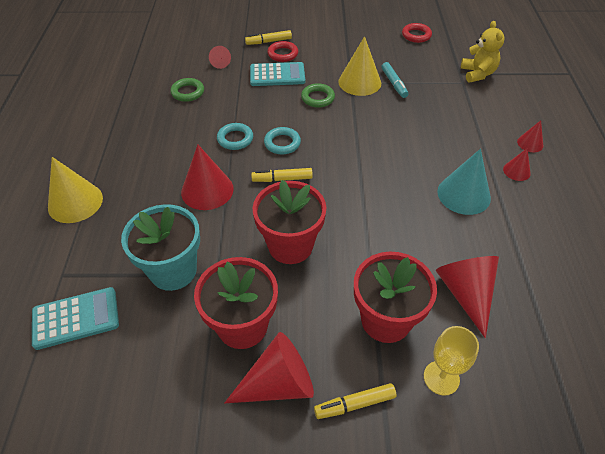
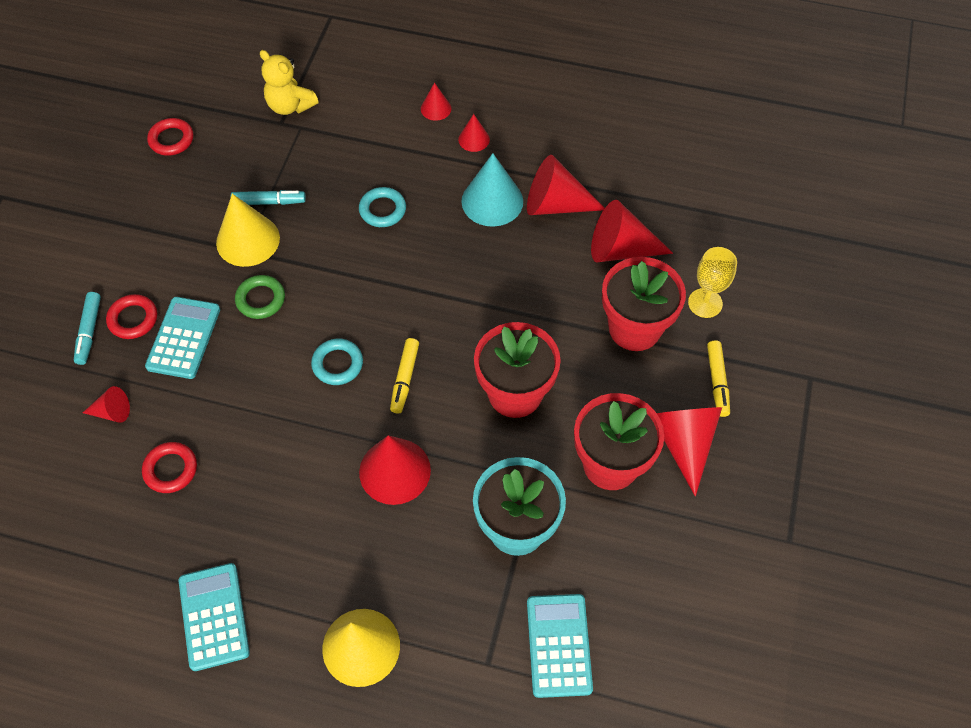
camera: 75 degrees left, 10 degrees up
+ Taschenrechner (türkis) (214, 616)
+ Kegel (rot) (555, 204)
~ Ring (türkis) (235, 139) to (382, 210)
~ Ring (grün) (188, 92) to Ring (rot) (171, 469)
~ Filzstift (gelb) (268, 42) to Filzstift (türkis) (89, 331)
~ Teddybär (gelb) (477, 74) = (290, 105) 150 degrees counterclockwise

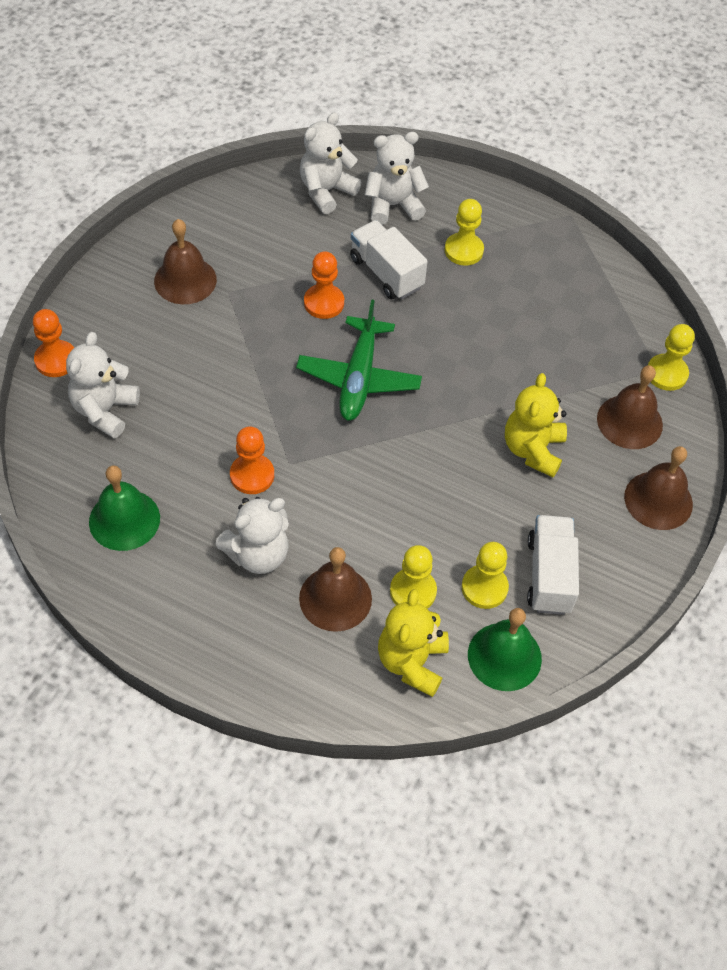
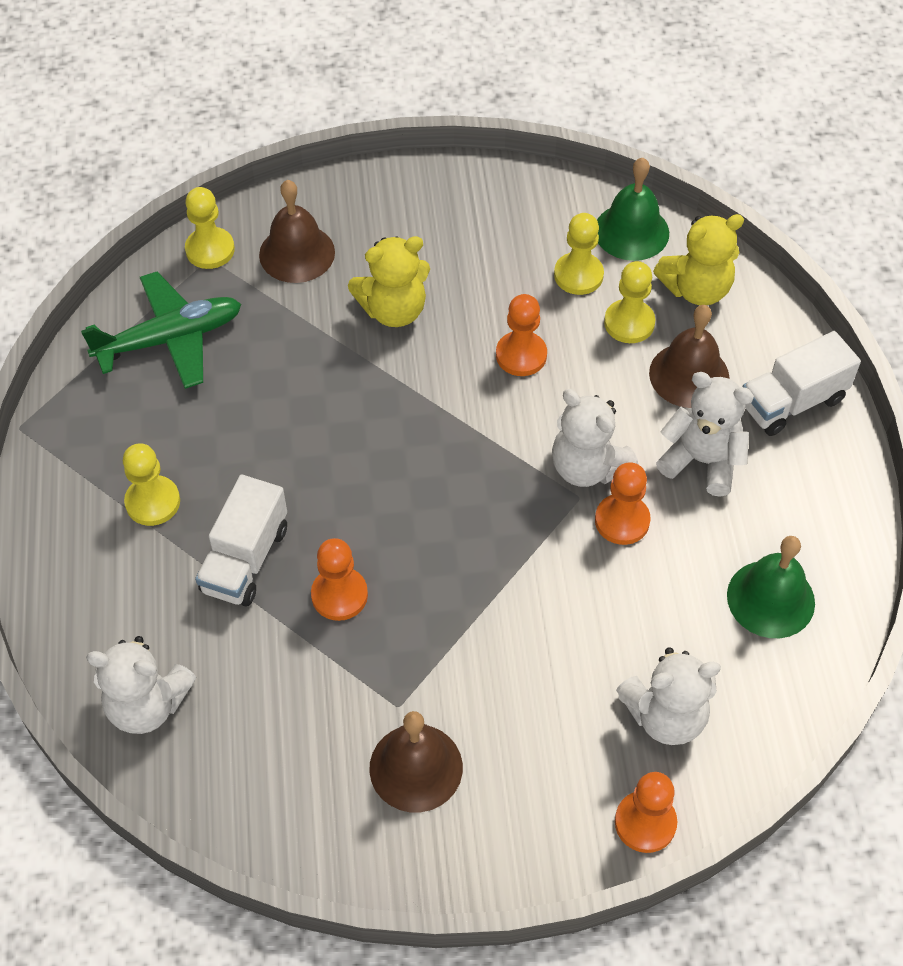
camera: 120 degrees left, 0 degrees up
- Glocke (braun) (658, 500)
+ Bauer (orange) (521, 355)
~ Flugzeug (grün) (359, 378) to (170, 339)
~ Teddybär (weiß) (393, 205) to (587, 467)
~ Lastwagen (weiß) (549, 575) to (792, 402)

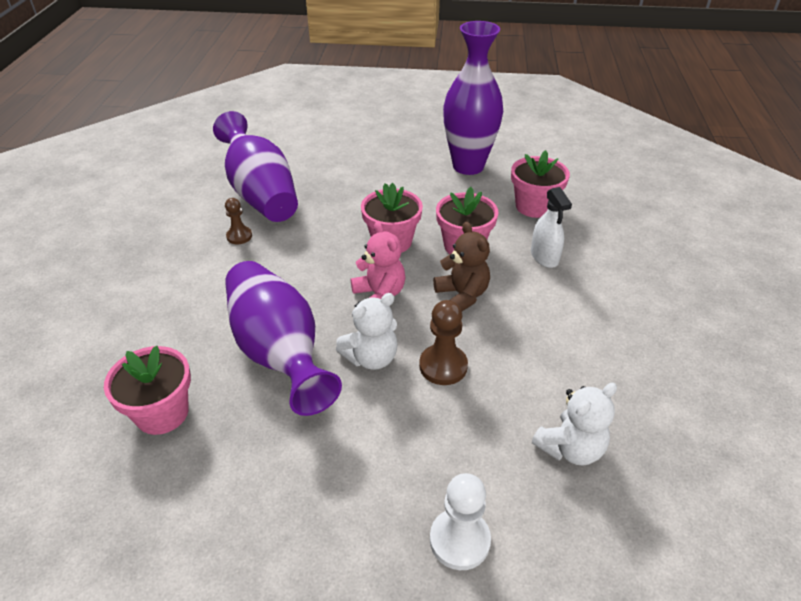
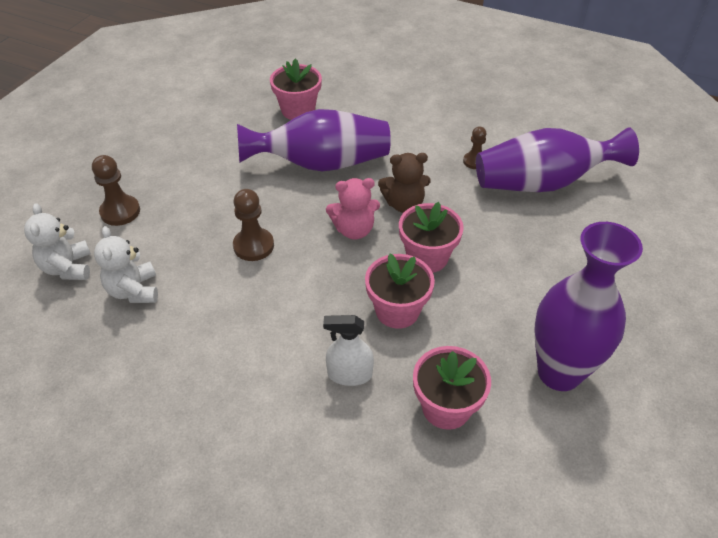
camera: 110 degrees right, 5 degrees up
~ Teddybär (weiß) (371, 358) to (68, 268)
~ Teddybär (braun) (462, 295) to (404, 204)
~ Bauer (weiß) (459, 540) to Bauer (braun) (120, 212)

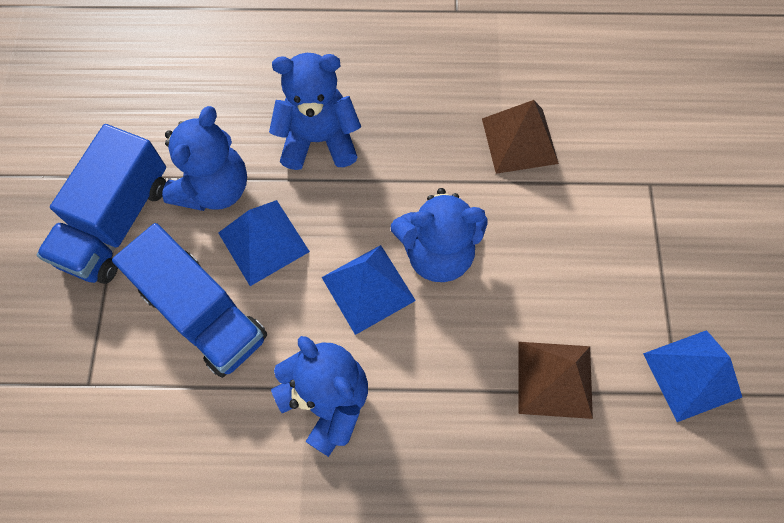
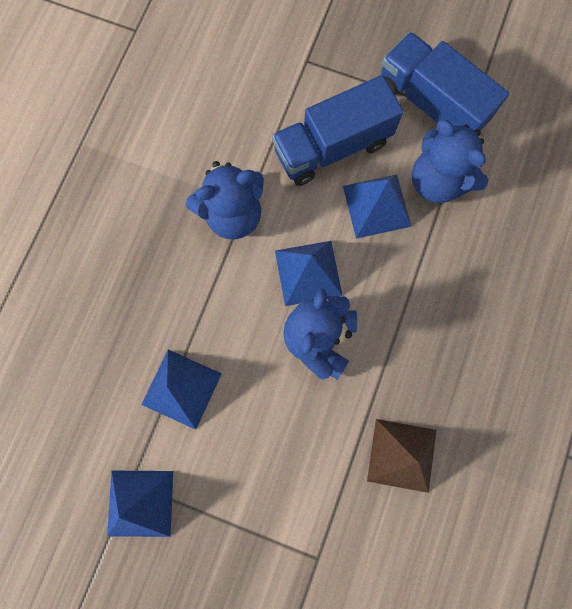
camera: 110 degrees right, 10 degrees up
- Teddybär (blau) (319, 140)
~ Pyramide (braun) (555, 379) to Pyramide (blau) (181, 389)

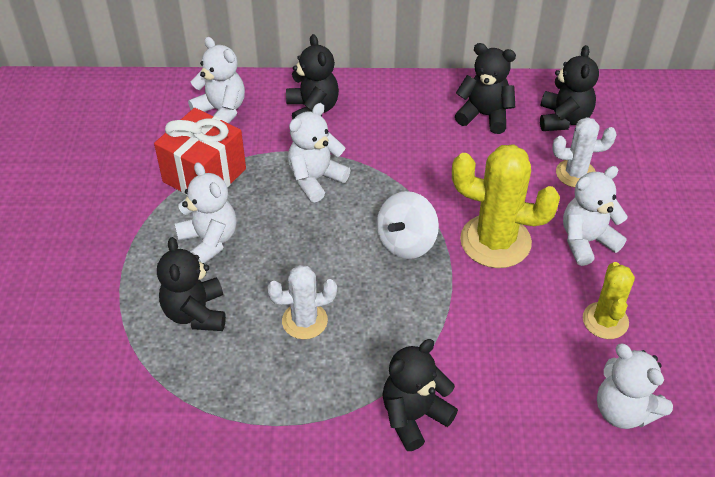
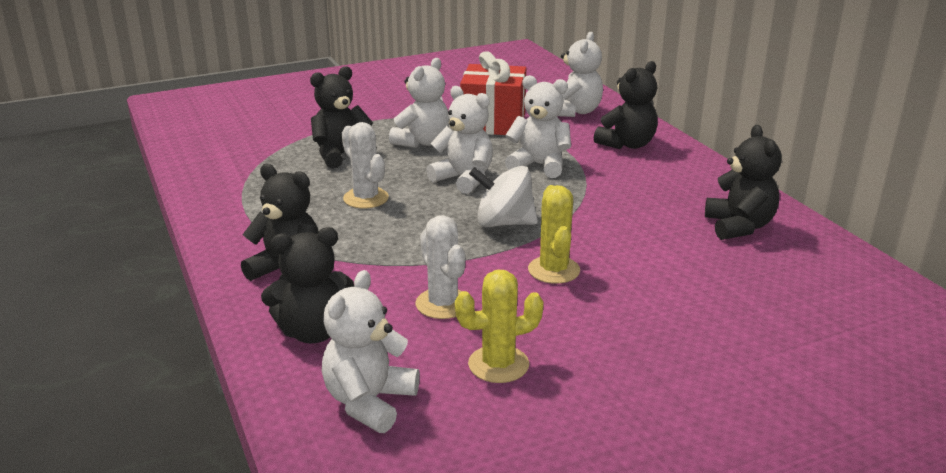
camera: 65 degrees right, 20 degrees down
~ Teddybär (schwarz) (563, 119) to (313, 332)
~ Kaktus (weiß) (575, 173) to (443, 304)
~ Teddybär (weiß) (586, 241) to (464, 179)
~ Kaktus (gelb) (495, 241) = (554, 270) x0.60

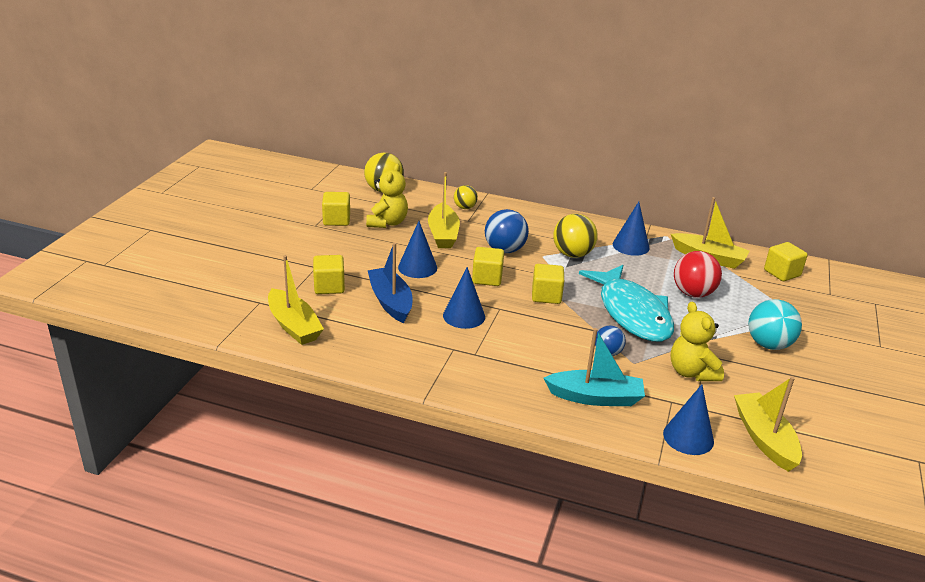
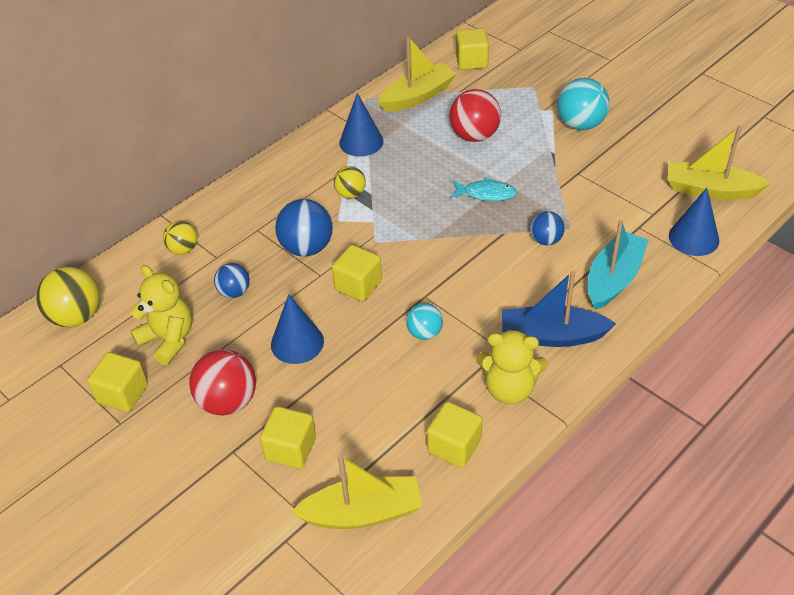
camera: 60 degrees left, 15 degrees up
+ Ball (rot) (228, 401)
~ Boot (blau) (390, 302) to (552, 336)
~ Kubus (gelb) (546, 296) to (454, 446)
~ Teddybär (gelb) (691, 372) to (509, 389)
~ Boot (gelb) (443, 234) to Ball (blau) (234, 292)
~ Kegel (blau) (464, 316) to Ball (türkis) (424, 333)
~ Ball (gelb) (572, 254) = (350, 194) x0.59
~ Fisch (türkis) (632, 313) = (486, 194) x0.43

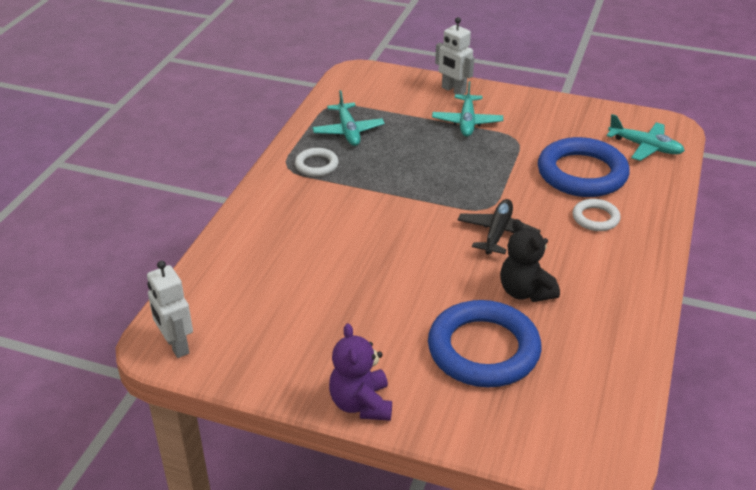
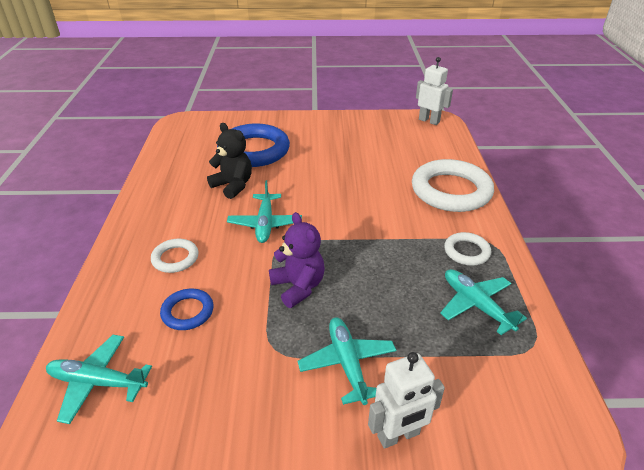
camera: 160 degrees right, 0 degrees up
+ Ring (weiß) (451, 191)
~ Teddybär (lila) (361, 404) to (298, 287)
~ Flugzeug (schwarz) (497, 233) to Flugzeug (türkis) (265, 224)
~ Roboter (weiß) (453, 90) = (398, 435) 135 degrees clockwise
~ Ring (blau) (582, 173) = (187, 312) x0.49

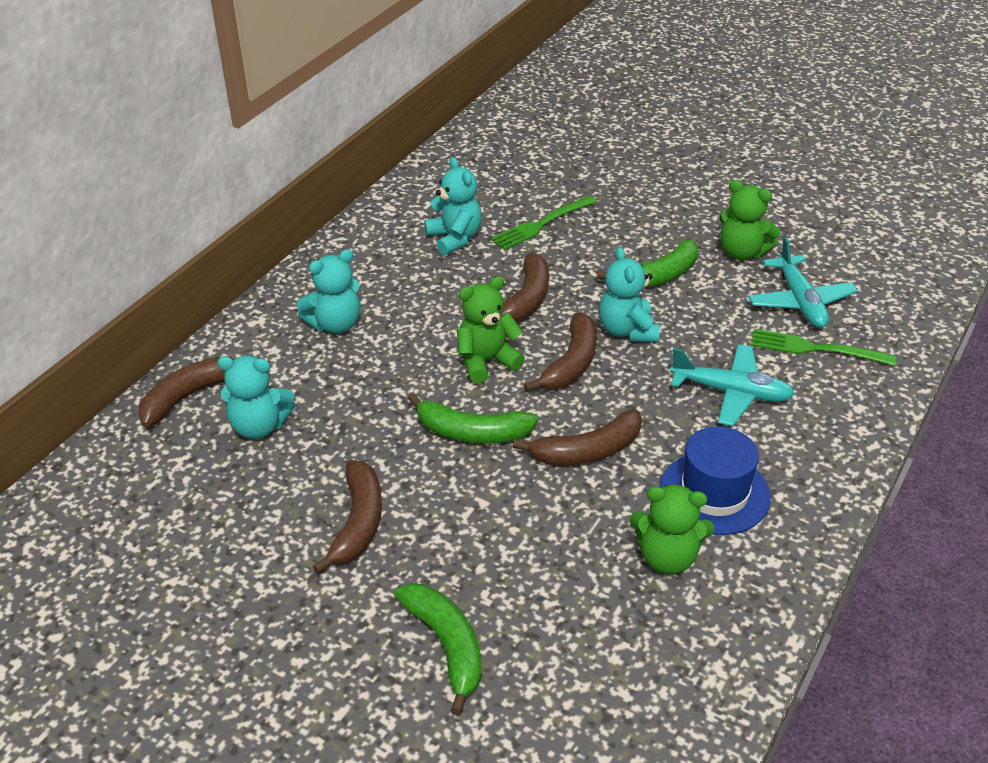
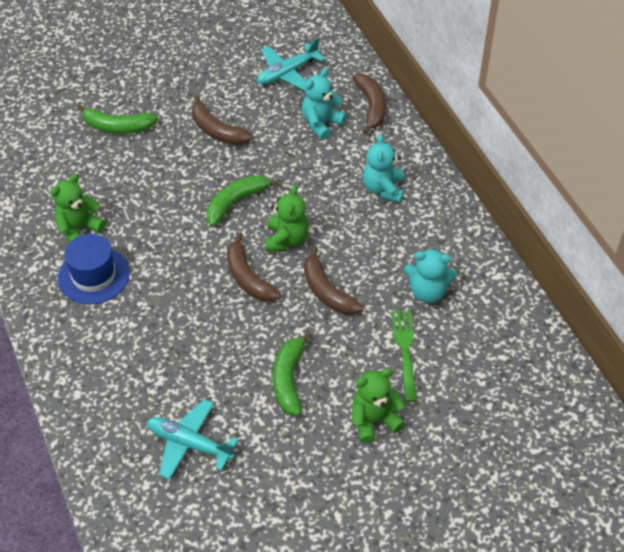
camera: 125 degrees right, 10 degrees up
- Banane (braun) (587, 451)
- Teddybär (türkis) (627, 330)
- Gabel (grün) (816, 349)
~ Flugzeug (türkis) (731, 392) to (287, 73)
~ Teddybär (grün) (742, 252) to (374, 420)

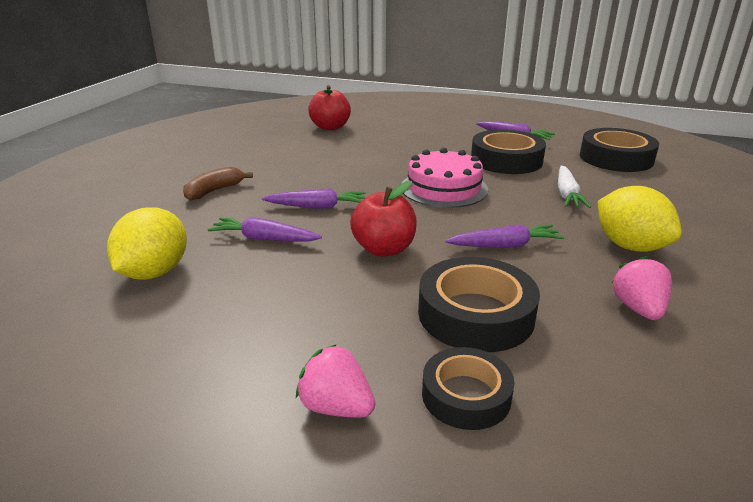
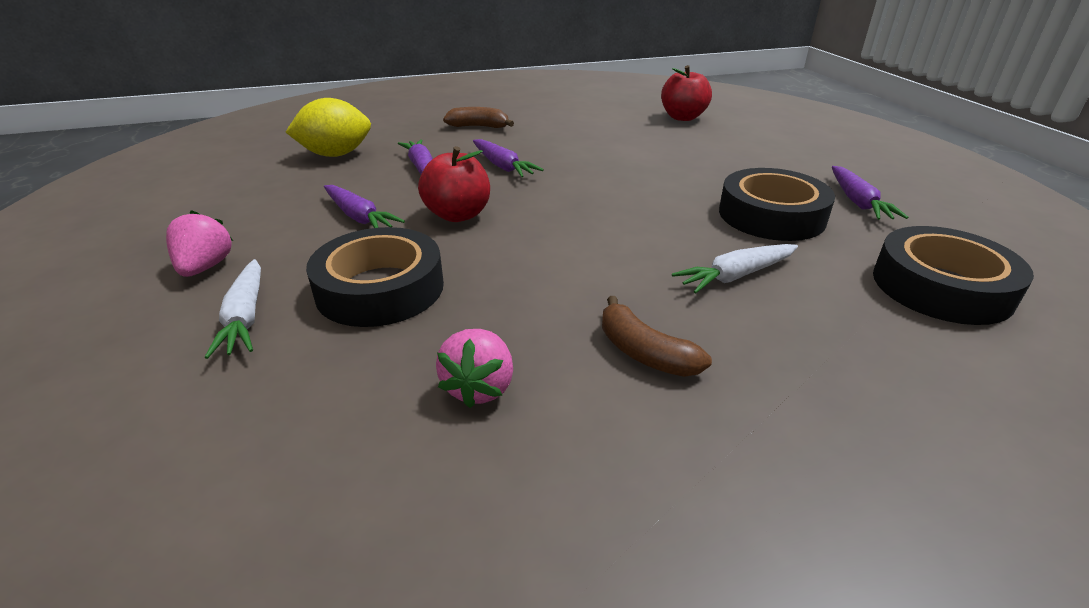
camera: 55 degrees right, 5 degrees up
- Kuchen (rosa) (444, 188)
~ Karotte (lila) (505, 245) to (359, 217)
~ Klebeband (schwarz) (466, 395) to Karotte (weiß) (245, 317)
~ Zitrone (gelb) (630, 246) to Banane (braun) (644, 352)
~ Erdbeere (rosa) (638, 309) = (479, 387) 135 degrees clockwise

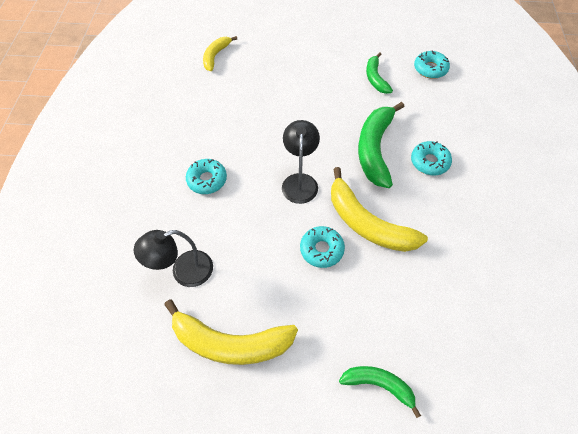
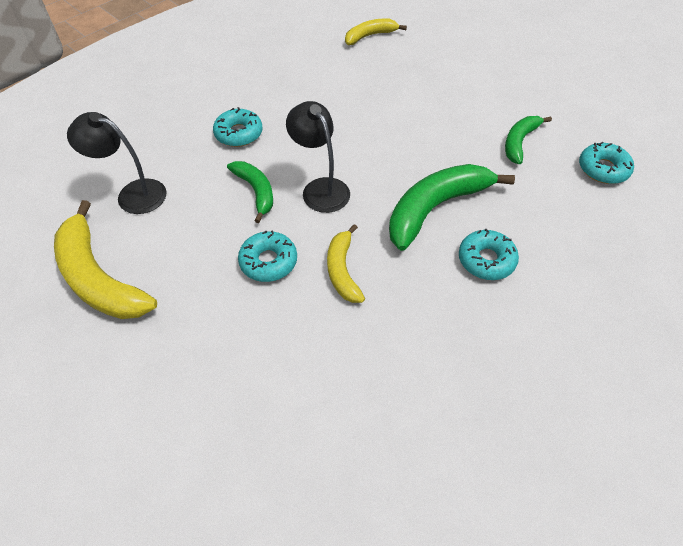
camera: 40 degrees right, 5 degrees down
~ Banane (grün) (379, 385) to (256, 191)
~ Lampe (schwarz) (300, 181) = (320, 188) 75 degrees counterclockwise
~ Banane (gelb) (367, 223) = (342, 270) x0.57

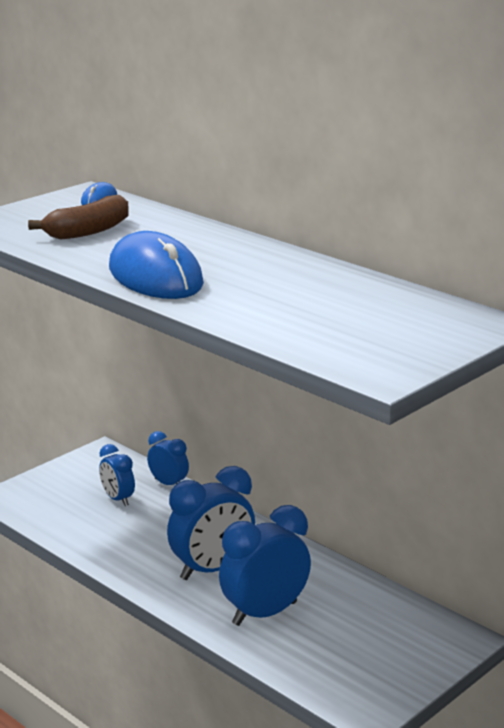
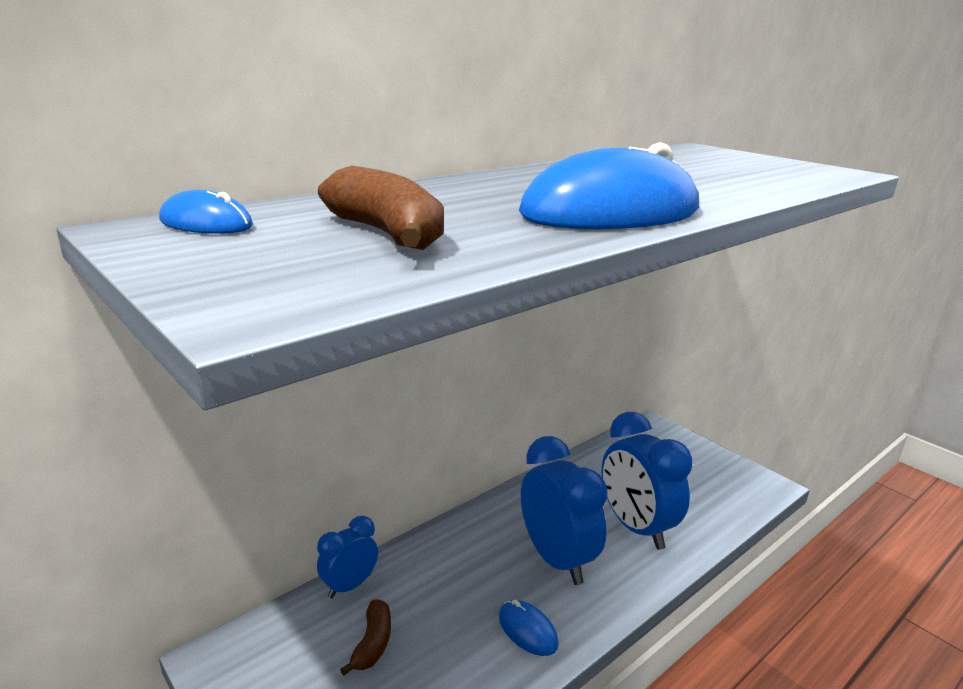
camera: 85 degrees left, 0 degrees up
+ Computermaus (blau) (527, 630)
~ Wecker (blau) (117, 499) to Banane (braun) (372, 643)

